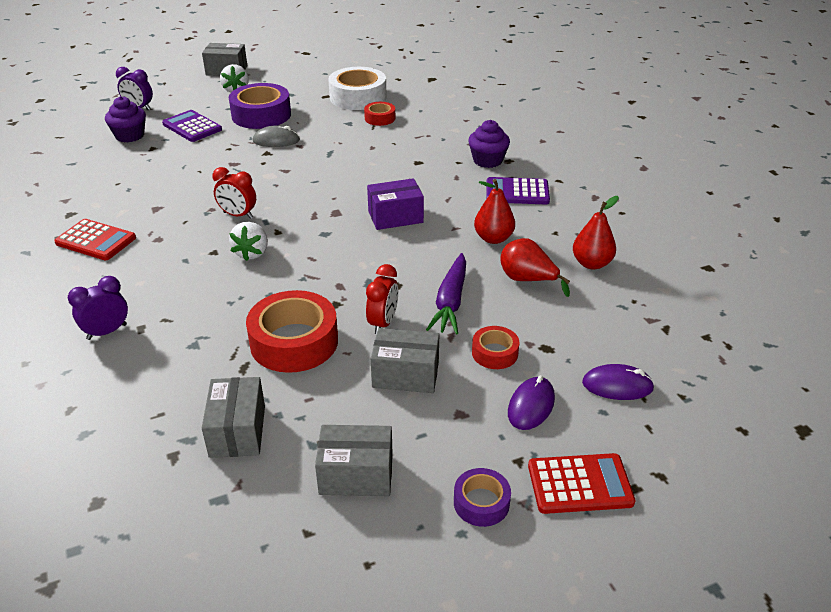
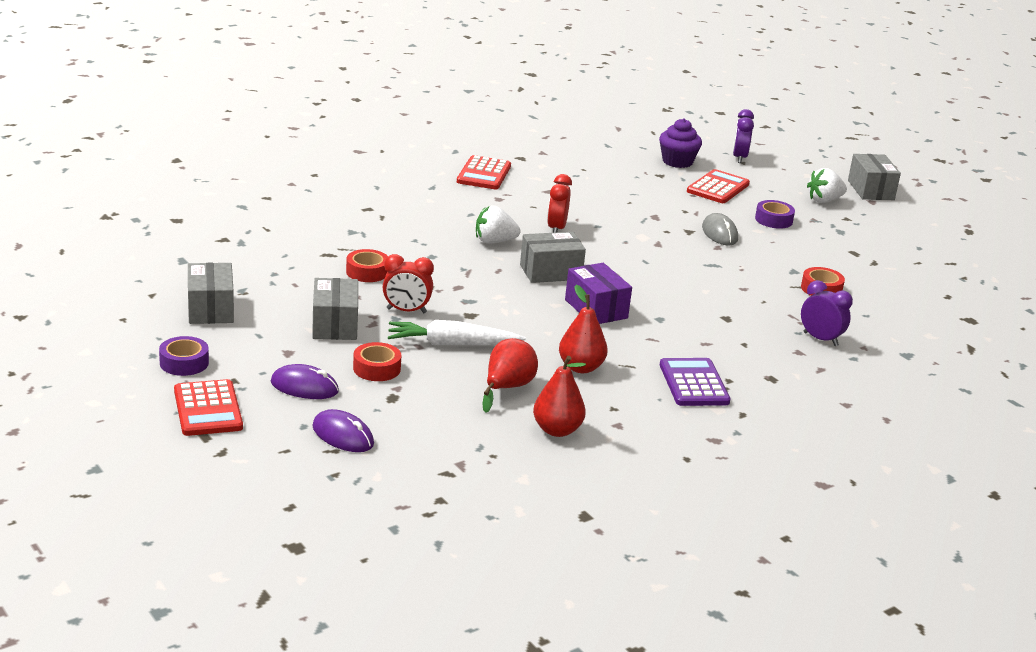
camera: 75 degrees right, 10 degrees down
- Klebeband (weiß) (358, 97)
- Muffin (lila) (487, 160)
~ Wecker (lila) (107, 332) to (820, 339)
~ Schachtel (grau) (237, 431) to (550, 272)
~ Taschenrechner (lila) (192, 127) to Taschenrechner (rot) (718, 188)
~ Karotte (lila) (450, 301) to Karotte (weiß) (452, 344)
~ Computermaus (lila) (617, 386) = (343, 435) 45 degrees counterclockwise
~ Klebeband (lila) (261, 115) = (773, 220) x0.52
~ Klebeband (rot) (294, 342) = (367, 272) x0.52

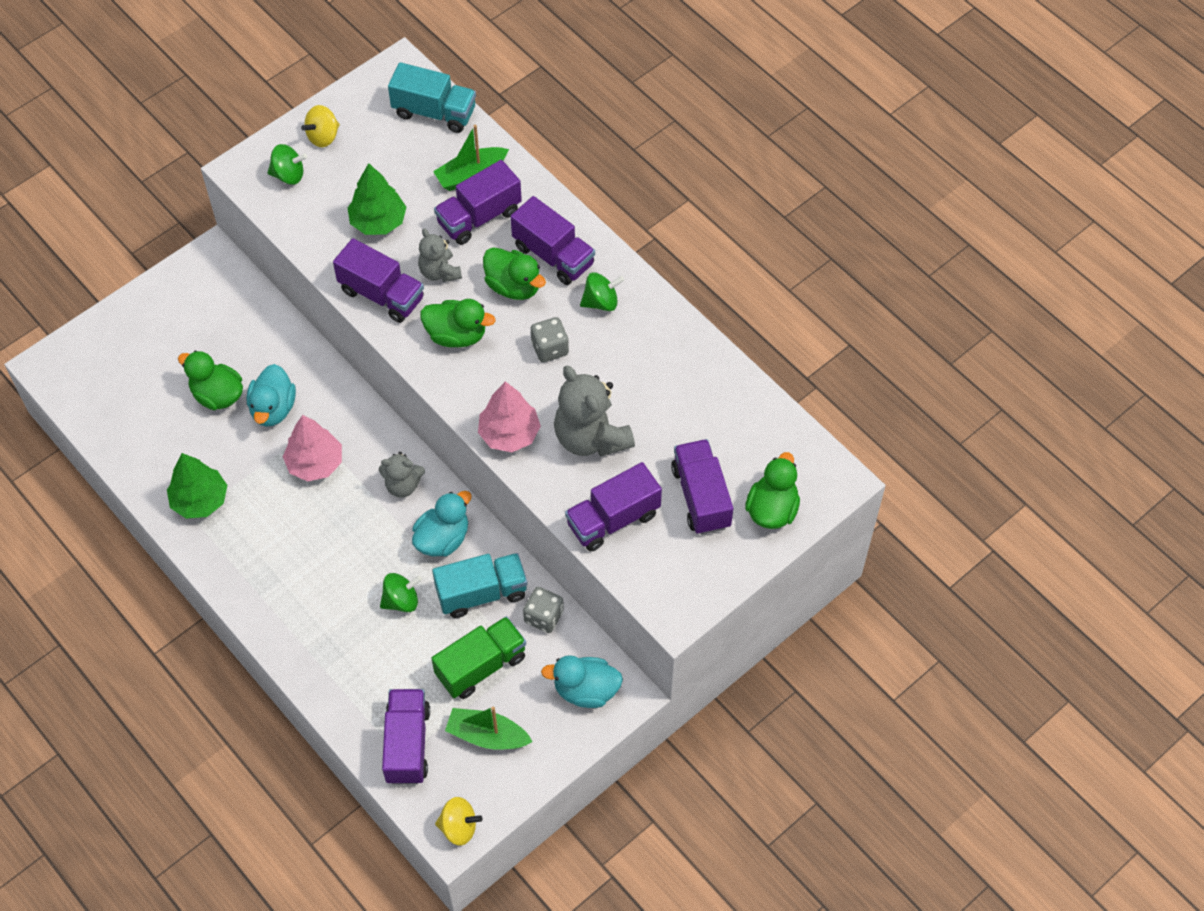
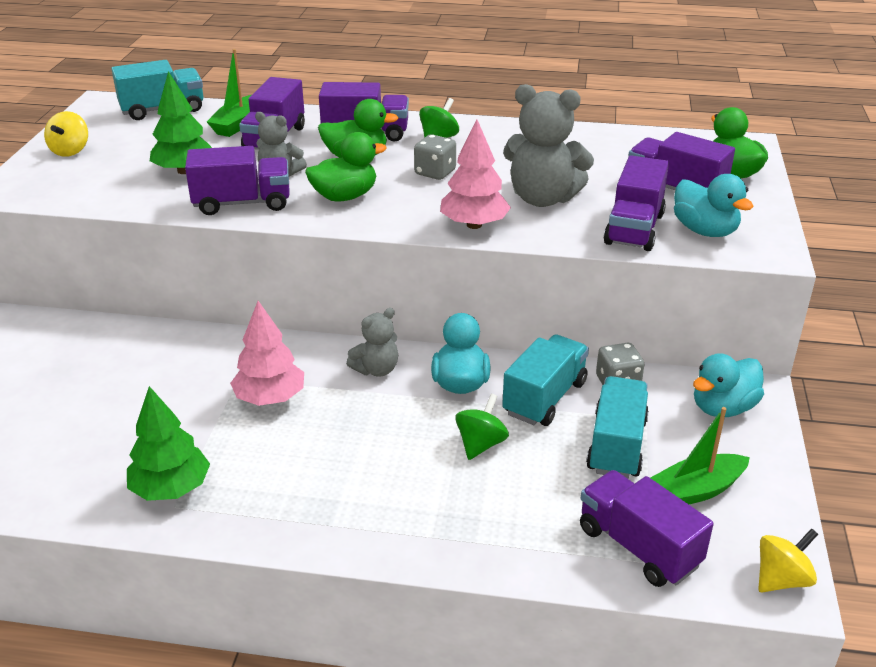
camera: 40 degrees left, 25 degrees down
- Ente (grün) (217, 395)
- Kreisel (grün) (289, 175)
~ Ente (türkis) (273, 408) to (705, 231)
~ Lastwagen (grün) (481, 666) to Lastwagen (türkis) (616, 445)

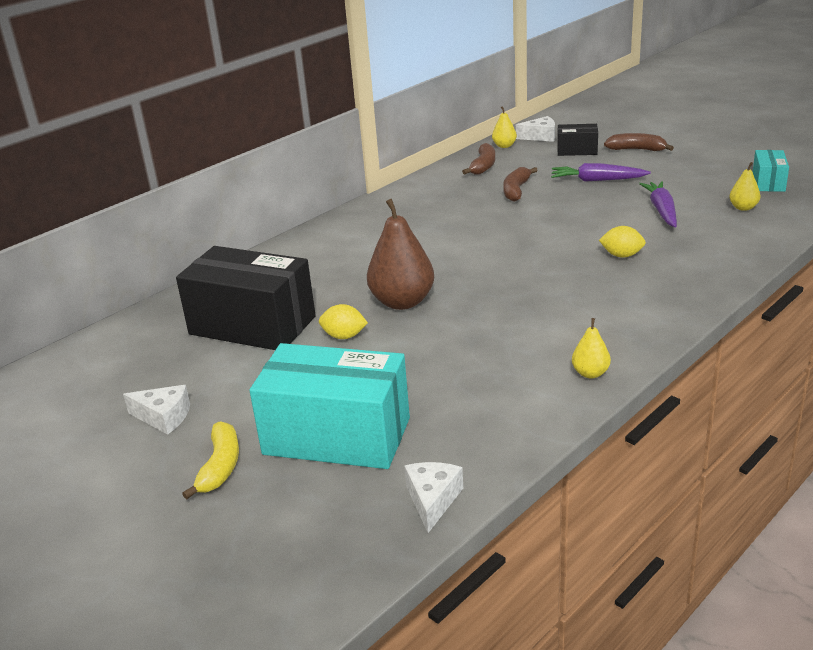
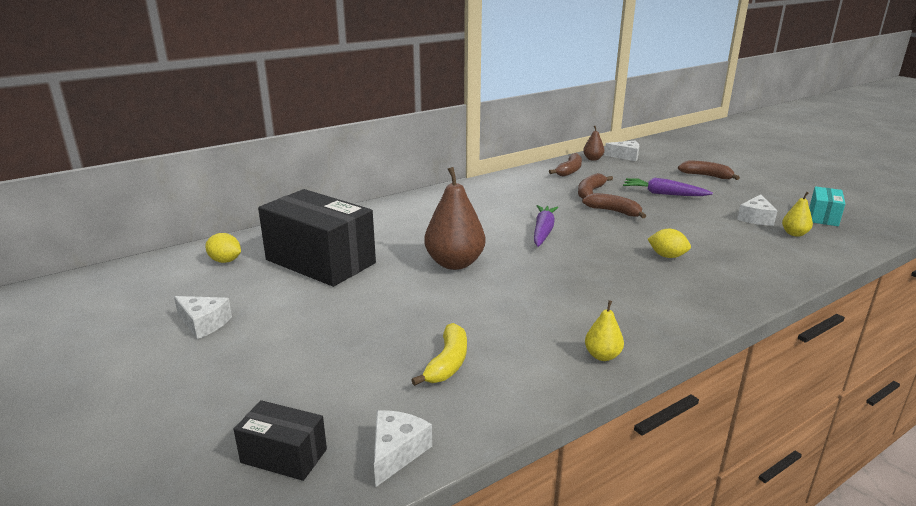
camera: 10 degrees right, 5 degrees down
- Schachtel (türkis) (337, 436)
+ Banane (braun) (614, 211)
+ Käse (weiß) (755, 218)
~ Banane (gelb) (220, 466) to (447, 363)
~ Zitrone (gelb) (344, 336) to (225, 261)
~ Schachtel (schwarz) (577, 150) to (284, 456)
~ Karotte (lila) (661, 210) to (543, 231)
~ Birne (gelb) (504, 146) to Birne (braun) (593, 159)

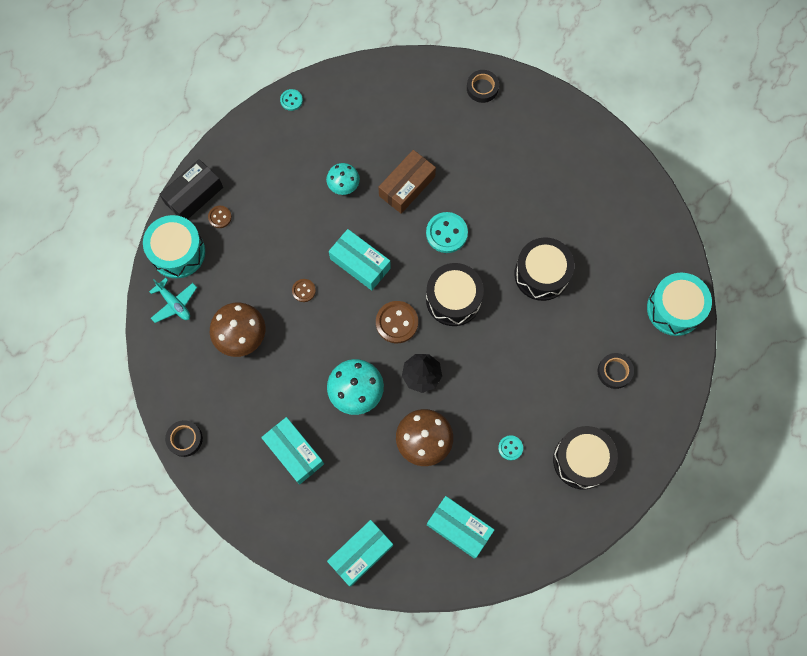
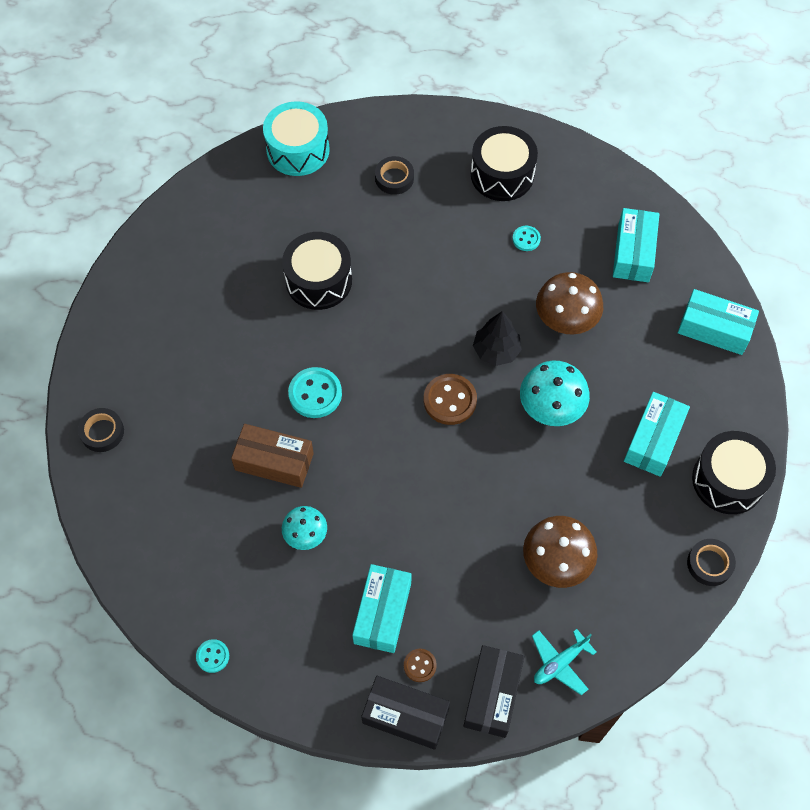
camera: 115 degrees left, 10 degrees down
- Knopf (braun) (304, 290)
~ Schachtel (türkis) (360, 263) to (382, 613)
~ Trommel (schwarz) (453, 299) to (728, 480)
~ Trommel (türkis) (178, 252) to Schachtel (schwarz) (492, 695)
~ Flugzeug (türkis) (174, 303) = (560, 663) 150 degrees counterclockwise

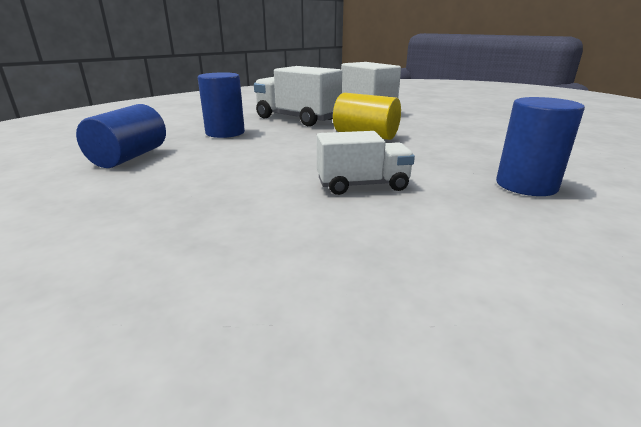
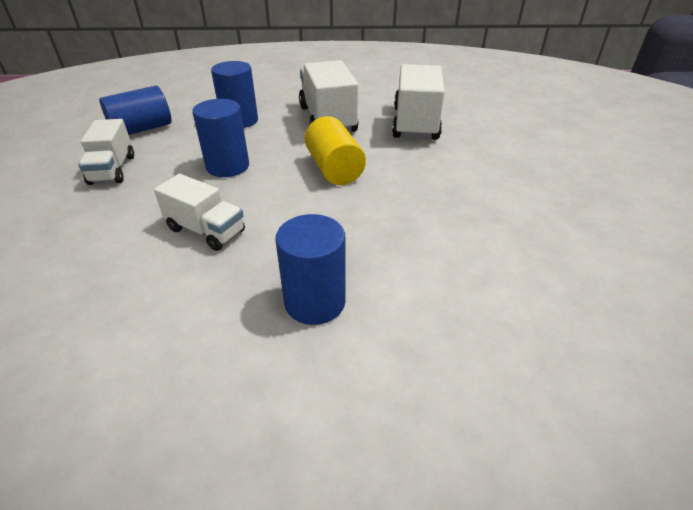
camera: 40 degrees right, 15 degrees up
+ Lastwagen (weiß) (113, 170)
+ Vollzylinder (blau) (227, 166)

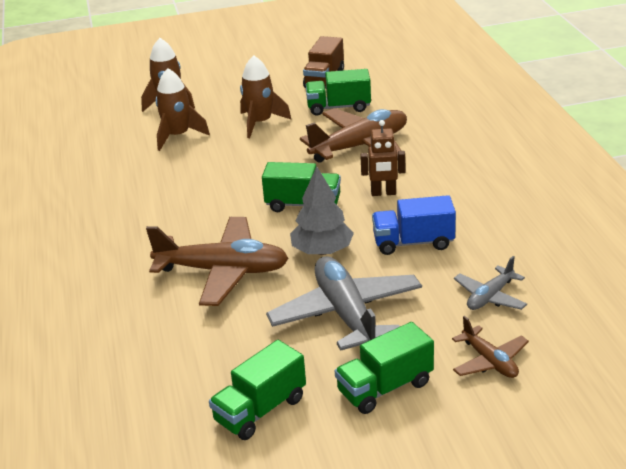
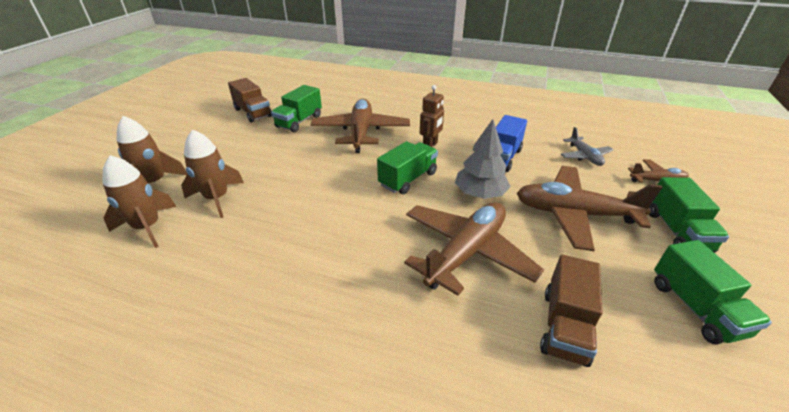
camera: 60 degrees left, 5 degrees up
+ Lastwagen (braun) (564, 326)
~ Rakete (braun) (260, 123) to (147, 227)
~ Flugzeug (grau) (346, 315) to Flugzeug (braun) (574, 214)

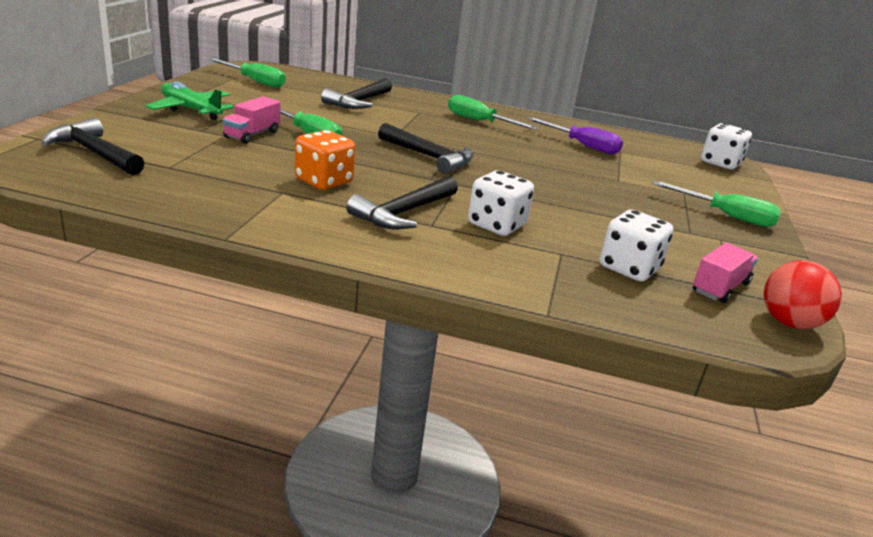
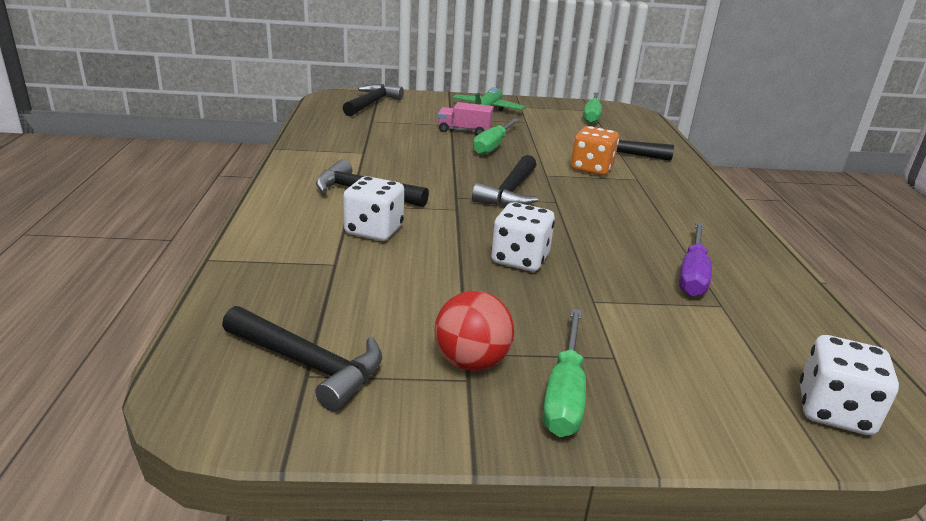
camera: 75 degrees right, 0 degrees up
- Schraubenzieher (grün) (479, 121)
~ Spielwürfel (orange) (324, 181) to (591, 169)
~ Spielwürfel (weiß) (629, 268) to (520, 259)
~ Ball (rot) (789, 323) to (471, 362)
~ Lastwagen (rosa) (720, 287) to Hammer (schwarz) (309, 364)

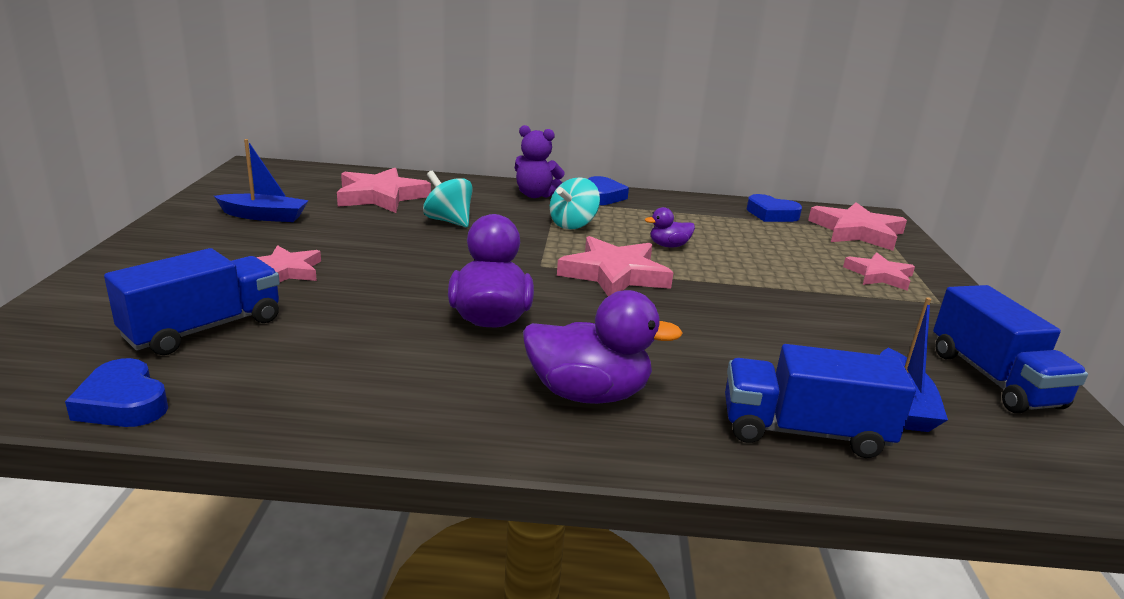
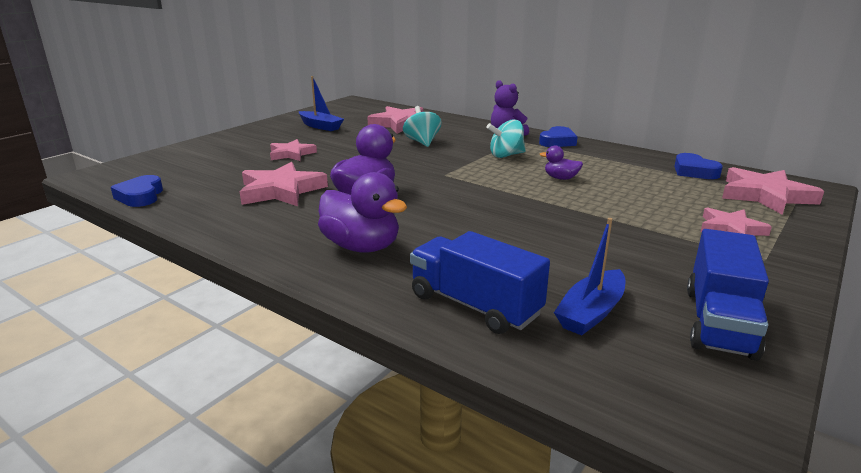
camera: 35 degrees right, 0 degrees up
- Lastwagen (blau) (204, 328)
~ Stern (rosa) (614, 274) to (281, 190)

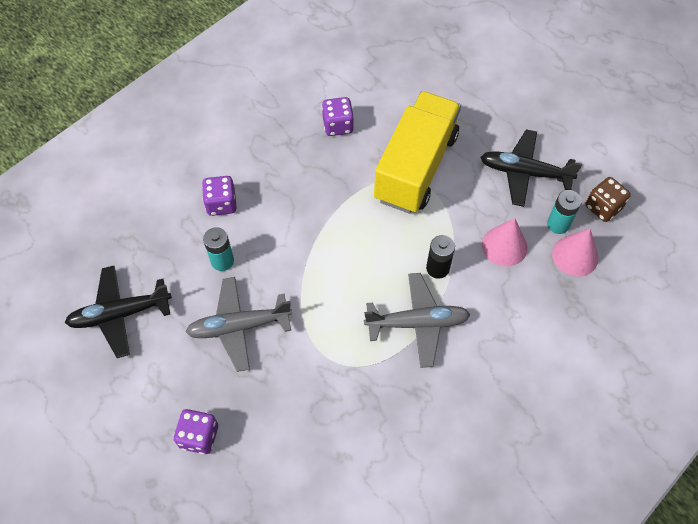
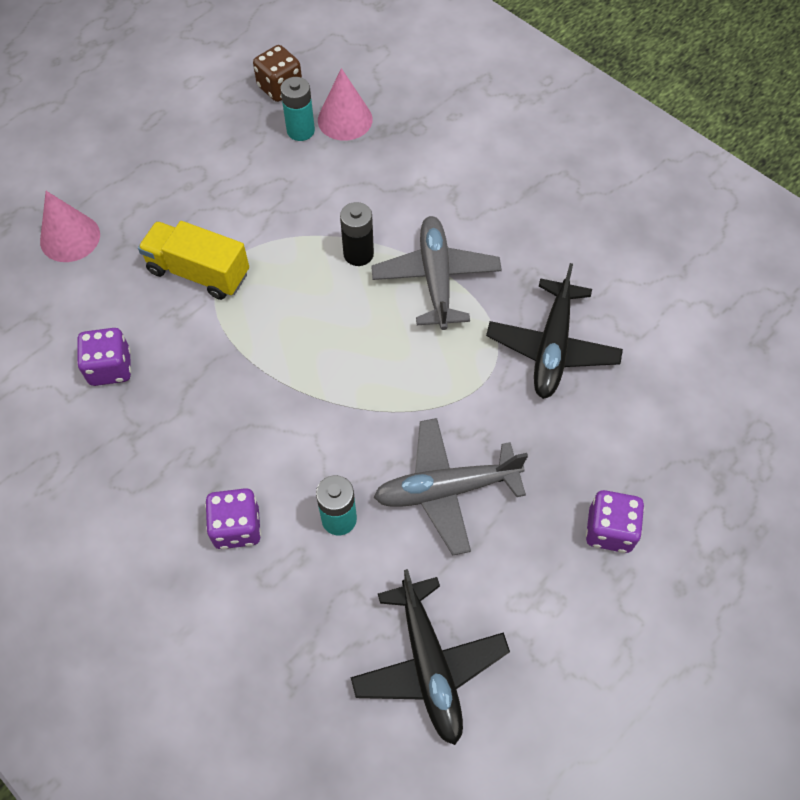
camera: 90 degrees left, 0 degrees up
~ Flugzeug (schwarz) (524, 172) to (552, 348)
~ Kegel (rosa) (504, 246) to (70, 238)
~ Flugzeug (grau) (238, 326) = (446, 489) 90 degrees clockwise
~ Lastwagen (gelb) (416, 167) = (198, 272) x0.60

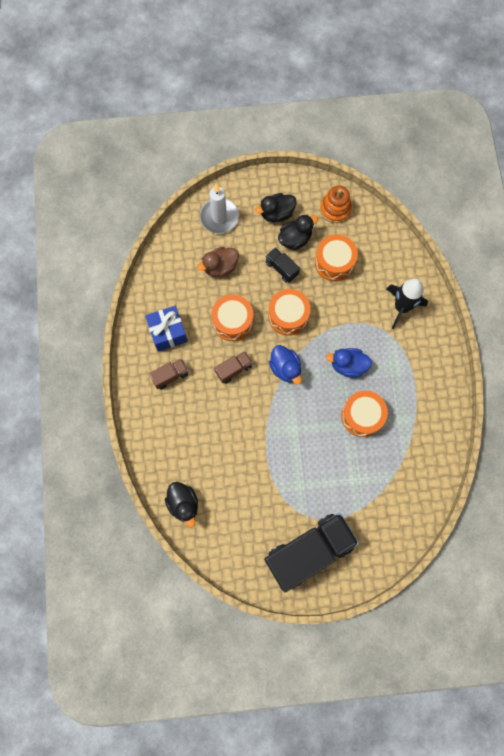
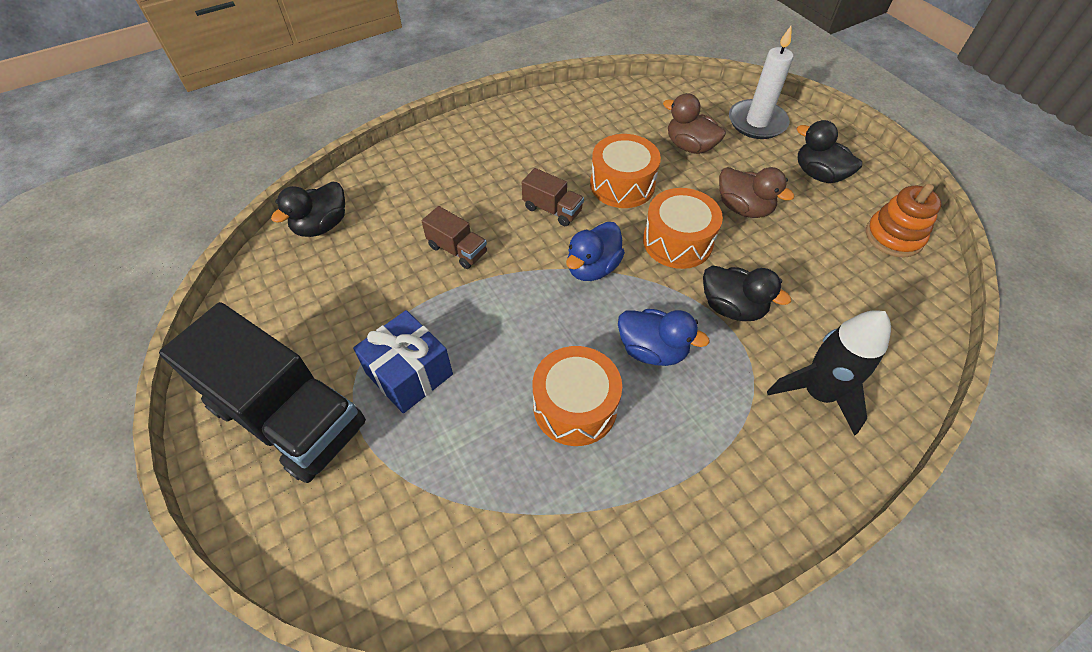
camera: 65 degrees right, 20 degrees down
- Trommel (orange) (334, 262)
~ Geschenk (blau) (168, 332) to (409, 374)
~ Lastwagen (braun) (170, 376) to (457, 250)
~ Ente (schwarz) (295, 239) to (732, 307)
~ Lastwagen (schwarz) (281, 268) to Ente (braun) (743, 208)
~ Ente (blau) (348, 366) = (652, 350) 135 degrees clockwise

